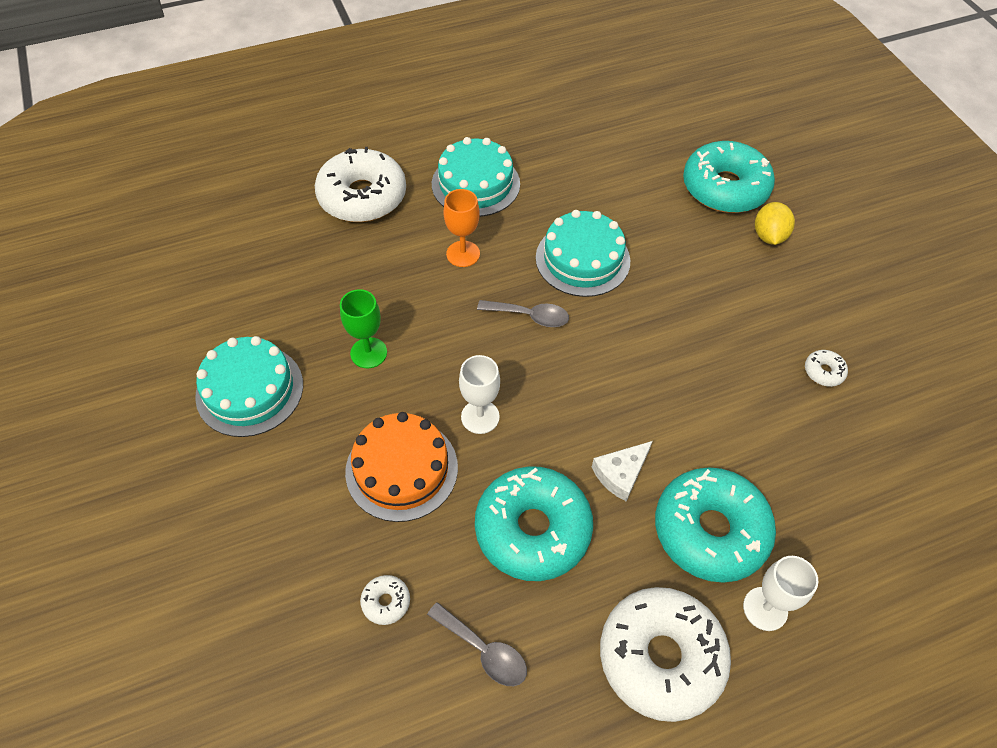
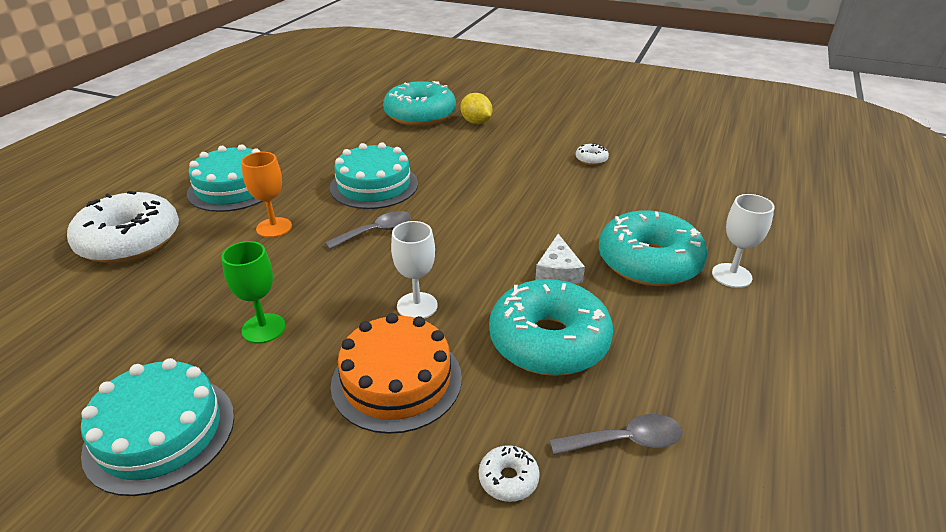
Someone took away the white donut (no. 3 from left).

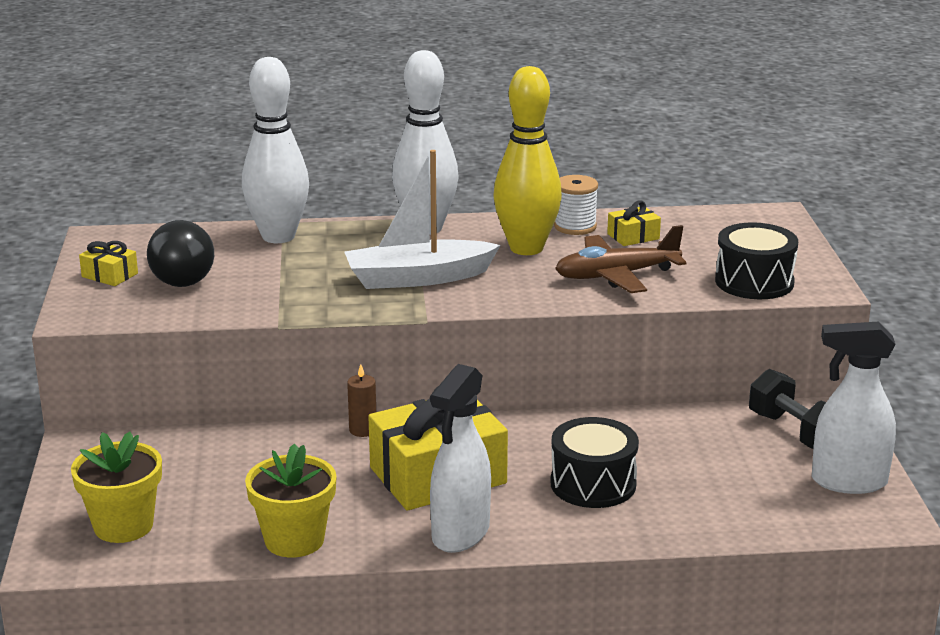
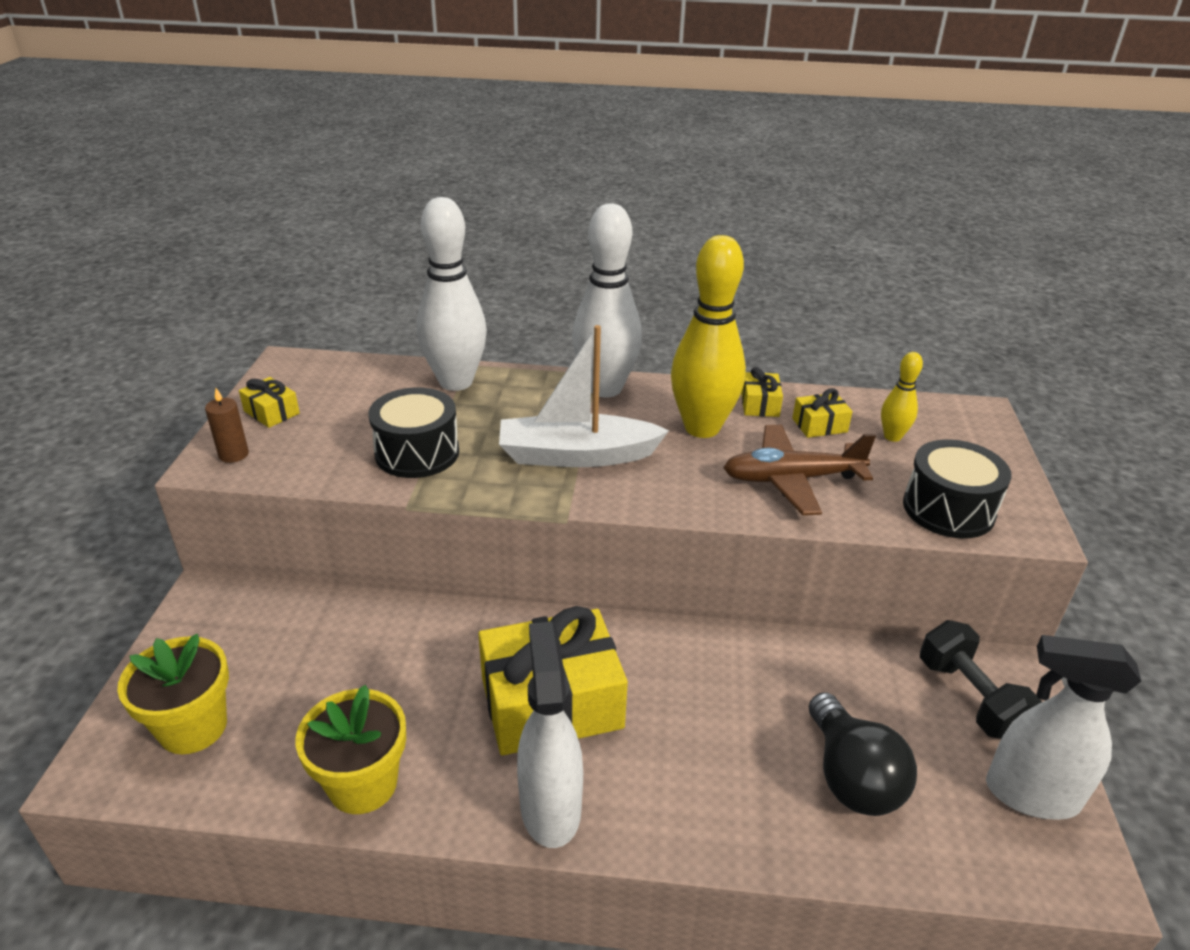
Someone put down the yellow bowling pin (no. 2 from left).
Someone carried the black light bulb.
Someone carried the brown candle.
Someone carried the black drum (no. 1 from left).
Someone swapped the white spool for the yellow gift (no. 3 from left).
Someone rotated the white spray bottle (no. 1 from left) by 135 degrees clockwise.

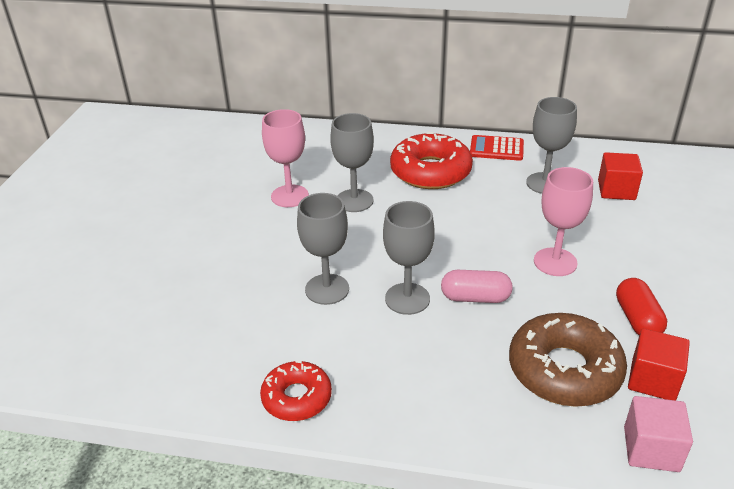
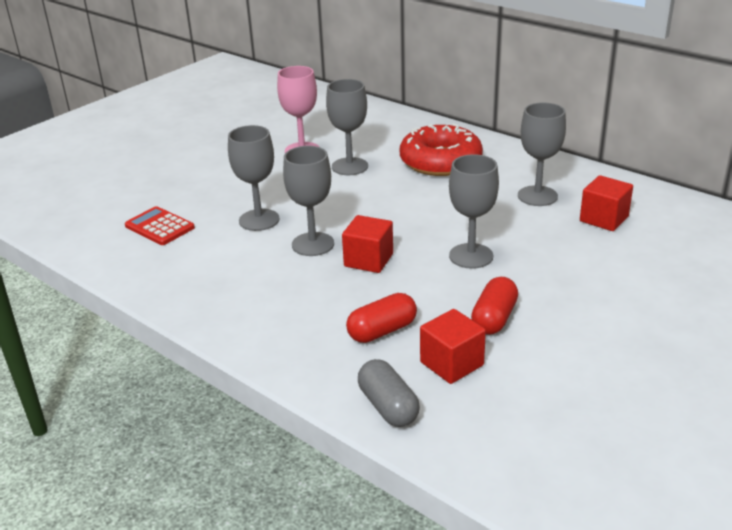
Someone took away the red donut (no. 1 from left).
Someone carried the red calculator.
Someone swapped the pink capsule for the red cube (no. 1 from left).
Someone swapped the brown donut for the red capsule (no. 1 from left).
Someone swapped the pink cube for the grey capsule.
Someone repainted the pink goblet (no. 2 from left), which became the grey goblet (no. 4 from left).

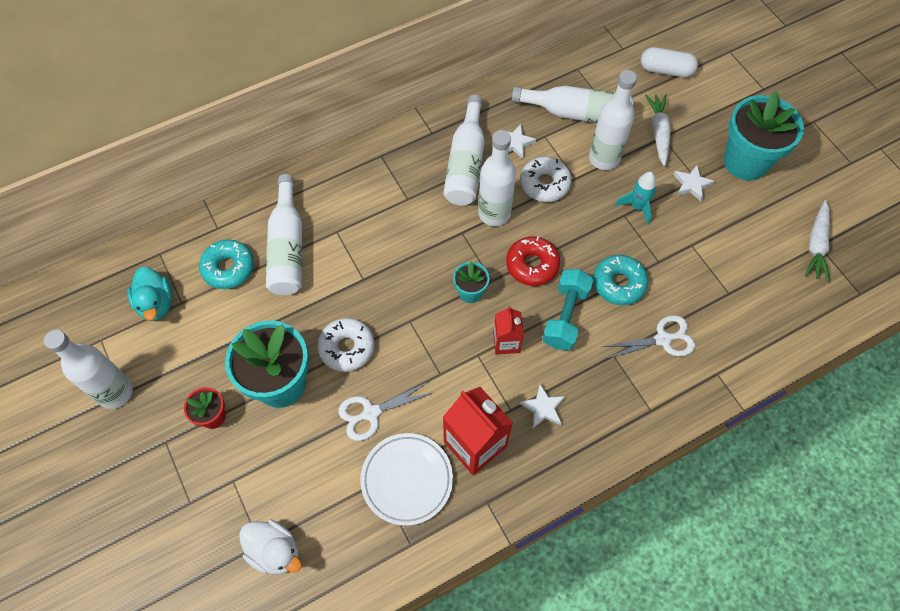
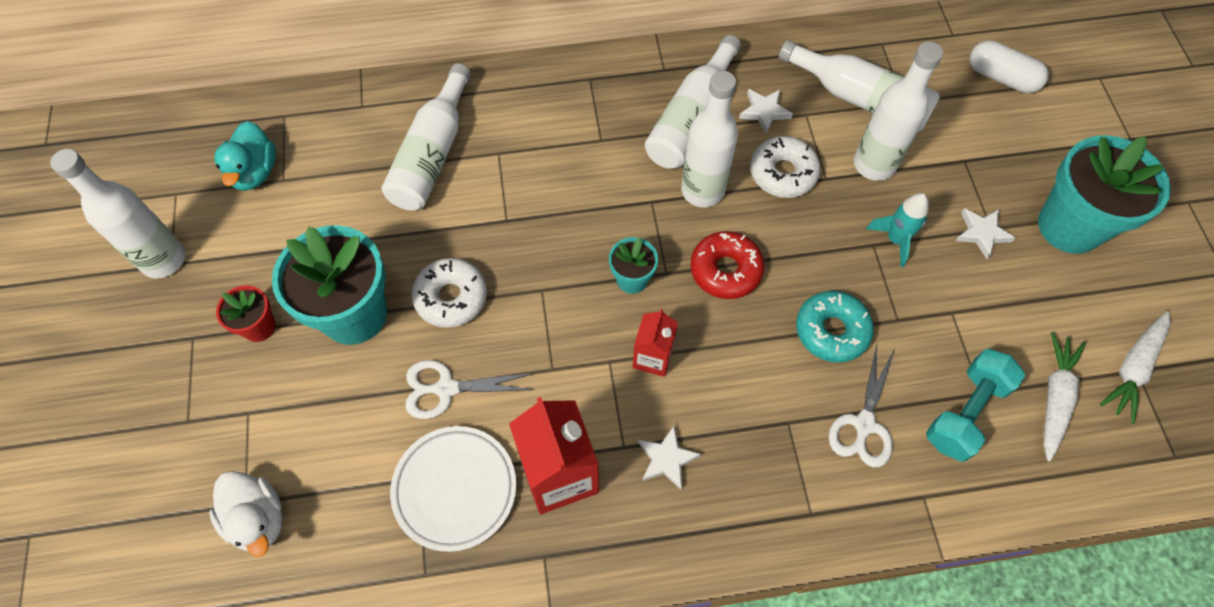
Someone took away the turquoise donut (no. 1 from left).
Someone carried the turquoise dumbbell.
Someone carried the white carrot (no. 1 from left).
Someone rotated the white scissors (no. 2 from left) by 105 degrees clockwise.

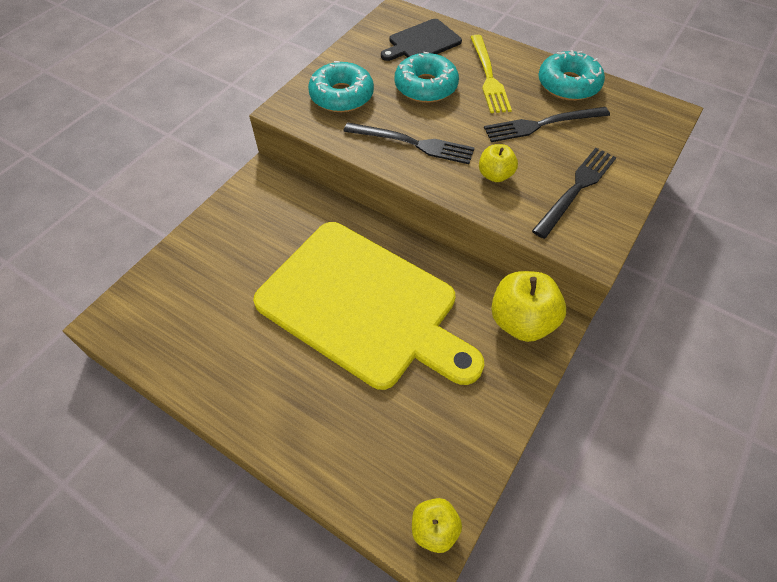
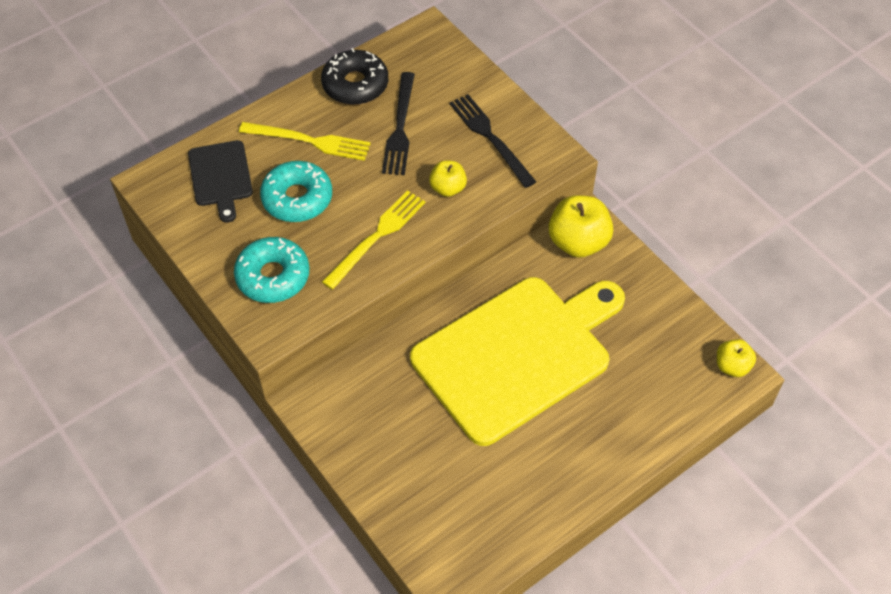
Someone repainted the black fork (no. 1 from left), which became the yellow fork (no. 2 from left).
Someone repainted the turquoise donut (no. 3 from left), which became the black donut.

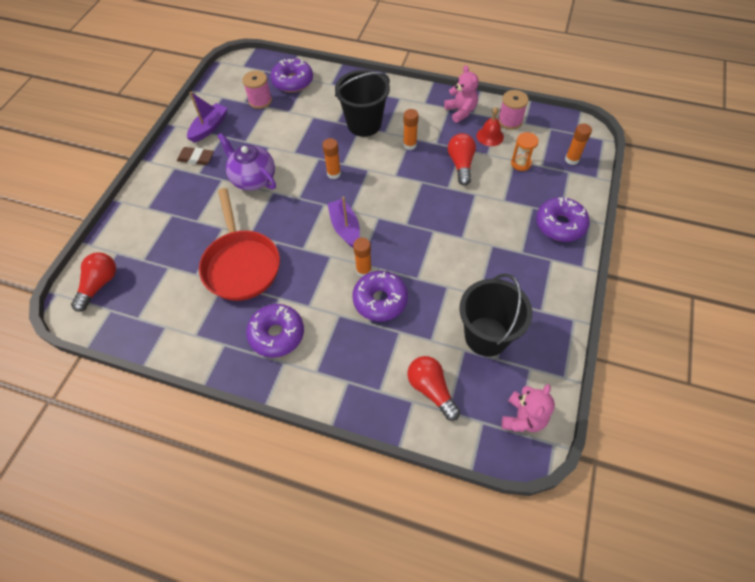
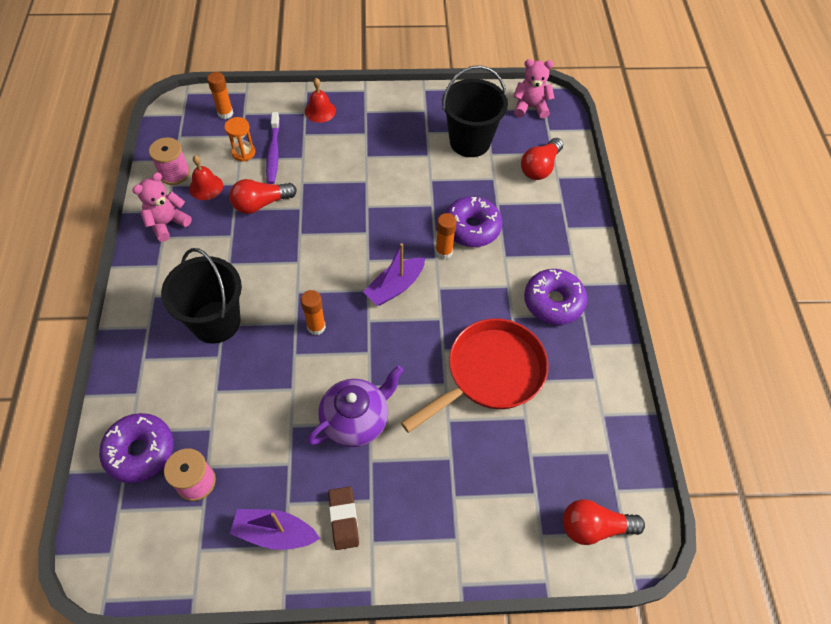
Someone took away the orange glue stick (no. 3 from left).
Someone put down the purple toothbrush.
Someone swapped the purple donut (no. 4 from left) for the red bell (no. 2 from left).
Someone rotated the purple teapot by 150 degrees counterclockwise.

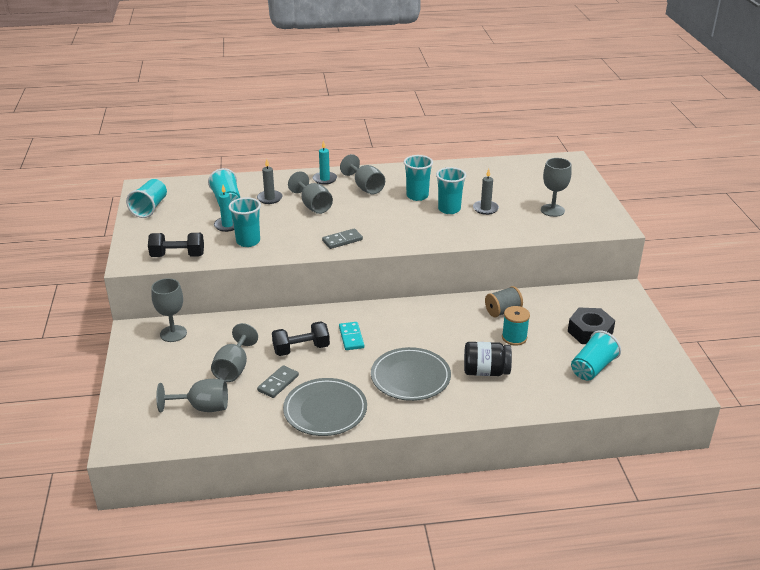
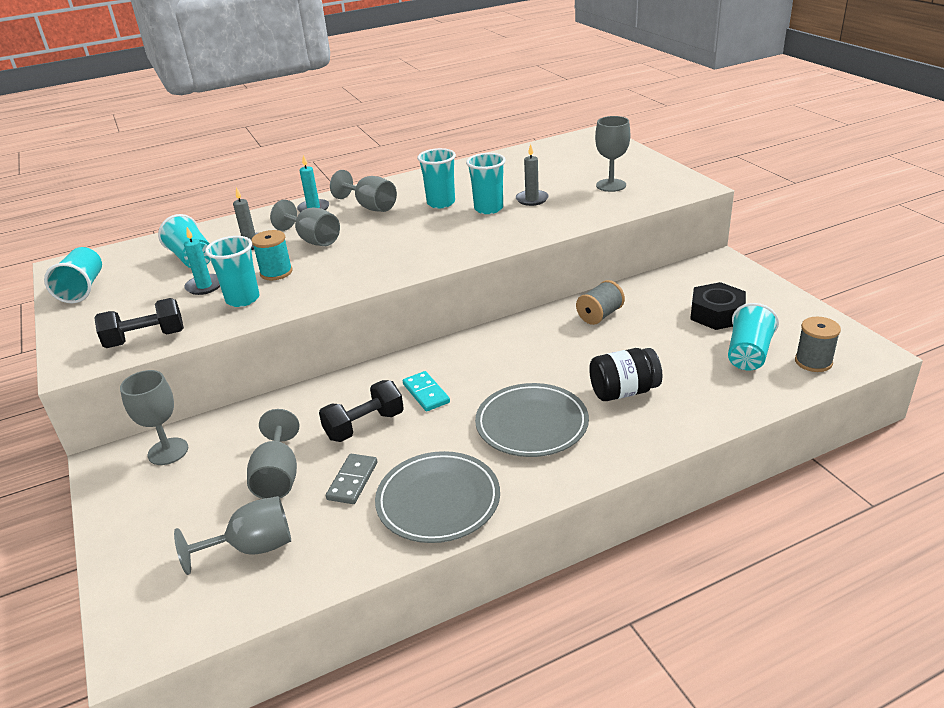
Someone took away the grey domino (no. 2 from left).
Someone put down the grey spool (no. 2 from left).
Someone carried the turquoise spool.

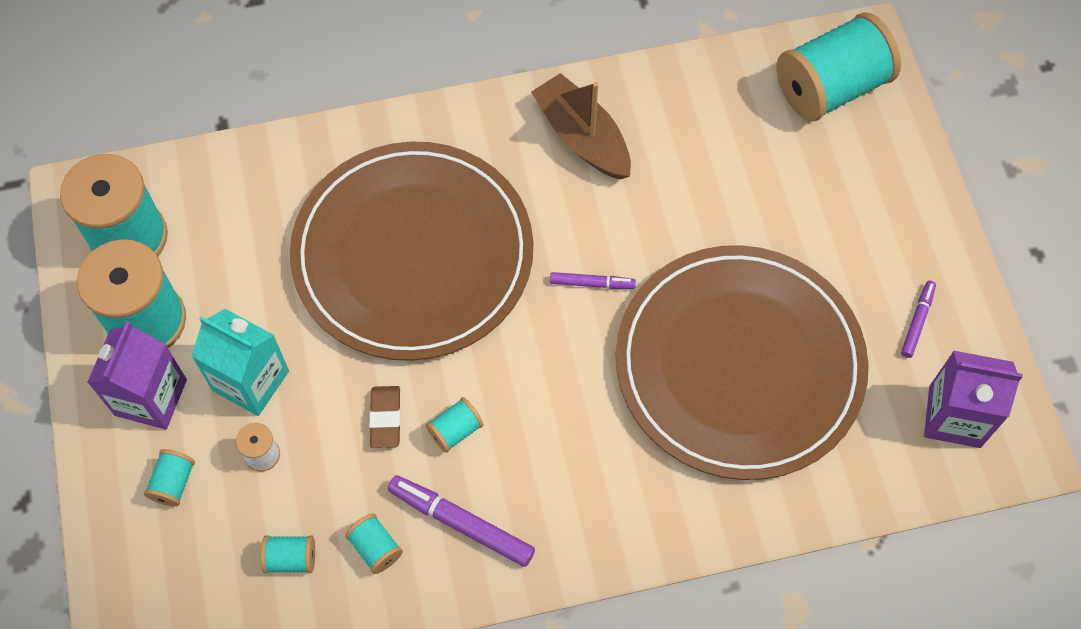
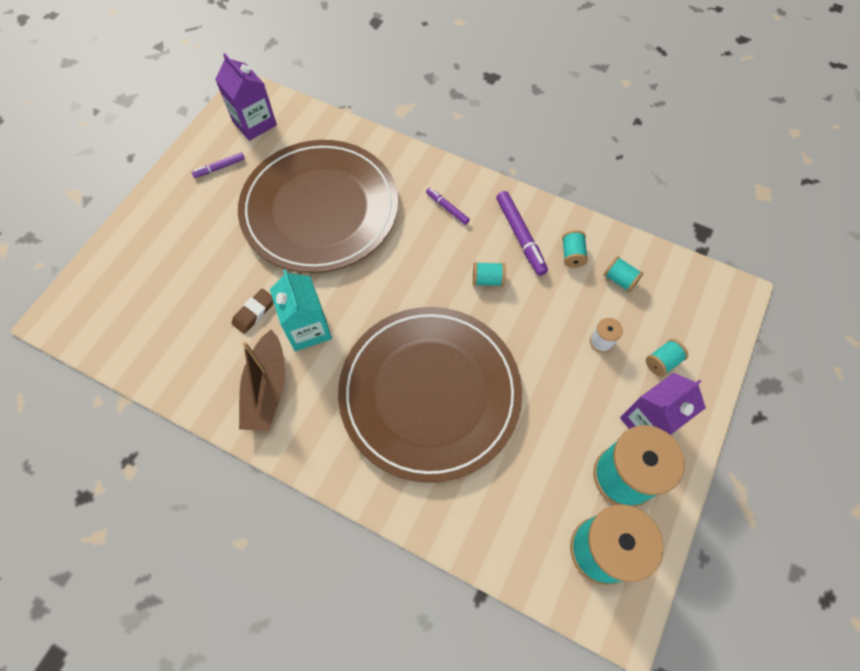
Someone took away the turquoise spool (no. 7 from left).
Someone carried the turquoise carton.
Someone carried the brown eraser.
Someone carried the purple marker (no. 2 from left).

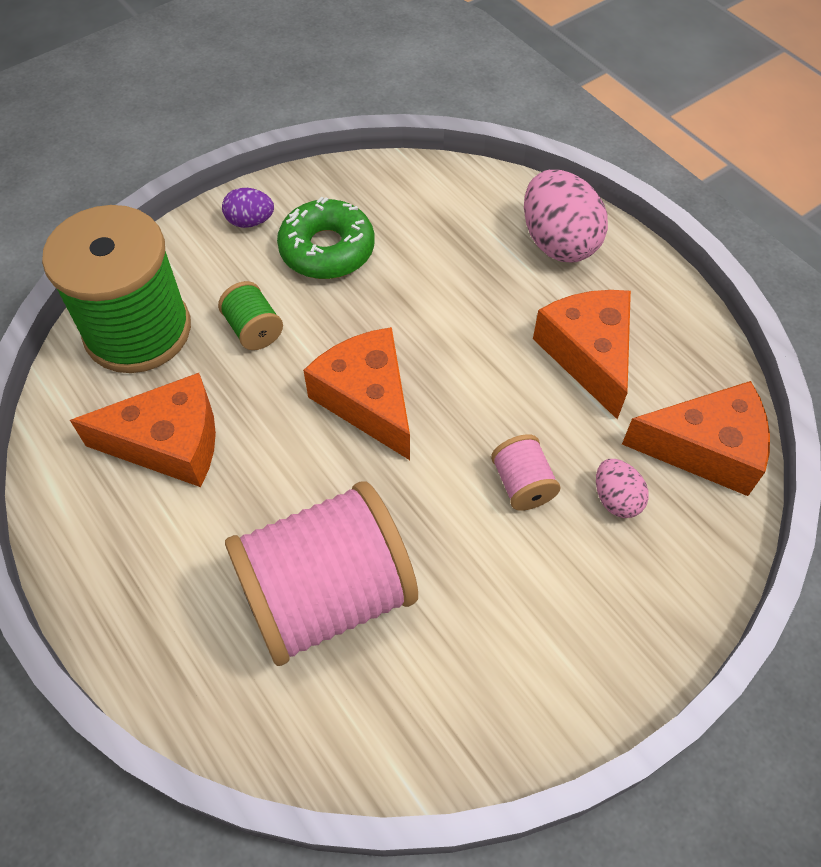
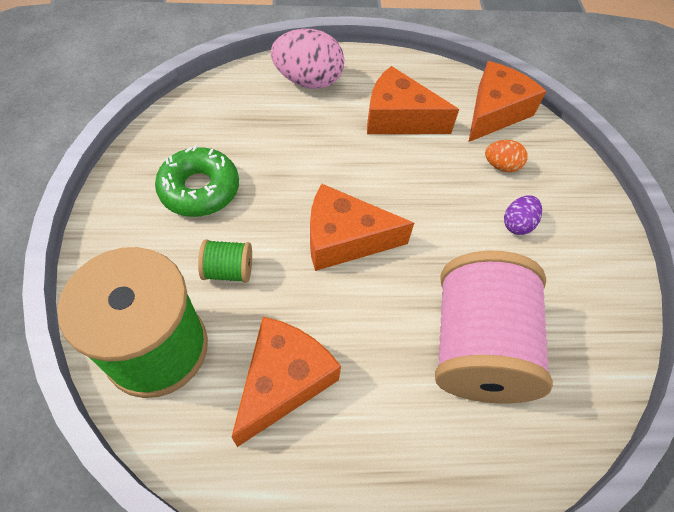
Someone took away the pink spool (no. 2 from left).
Someone carried the purple egg.
Someone repainted the pink egg (no. 2 from left), which became the orange egg.

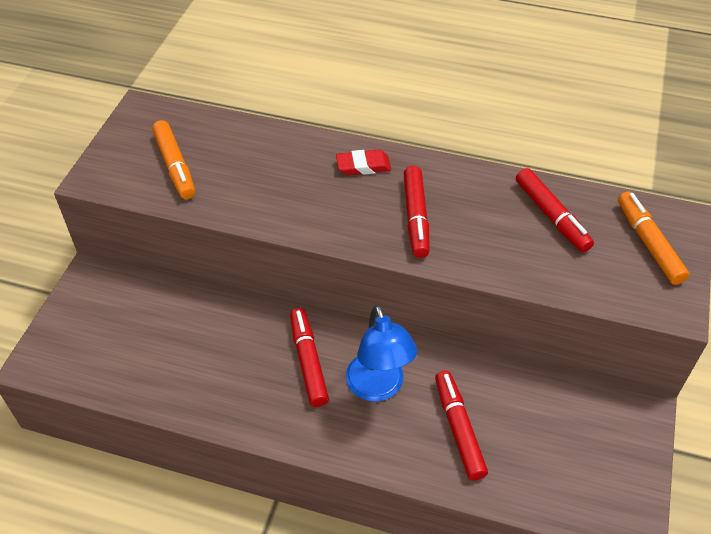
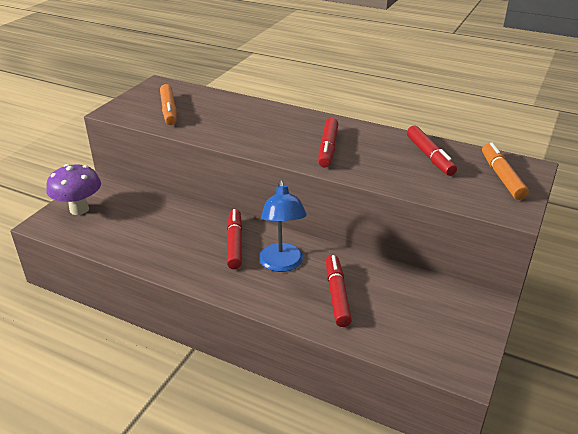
Someone took away the red eraser.
Someone put down the purple mushroom.

